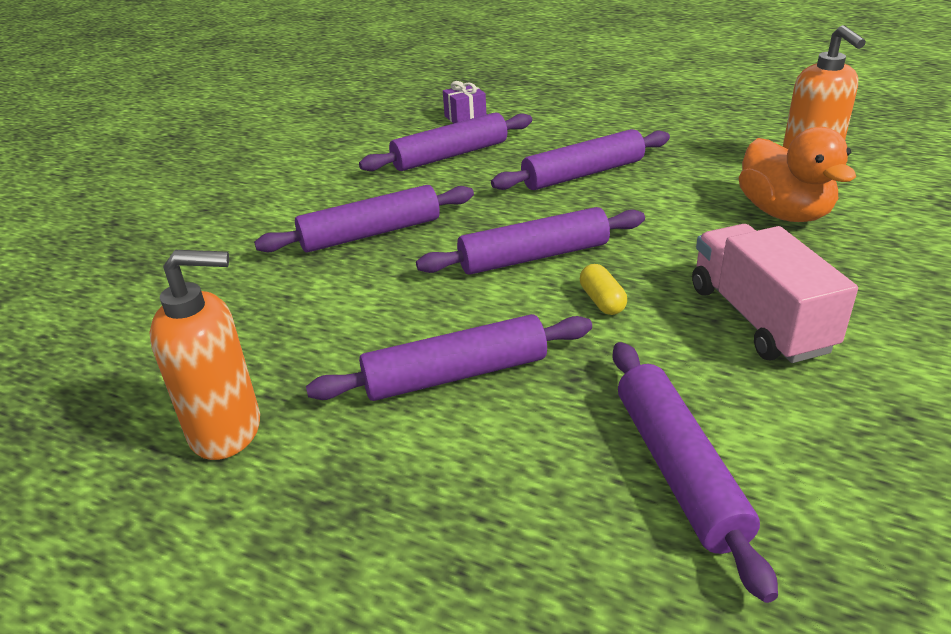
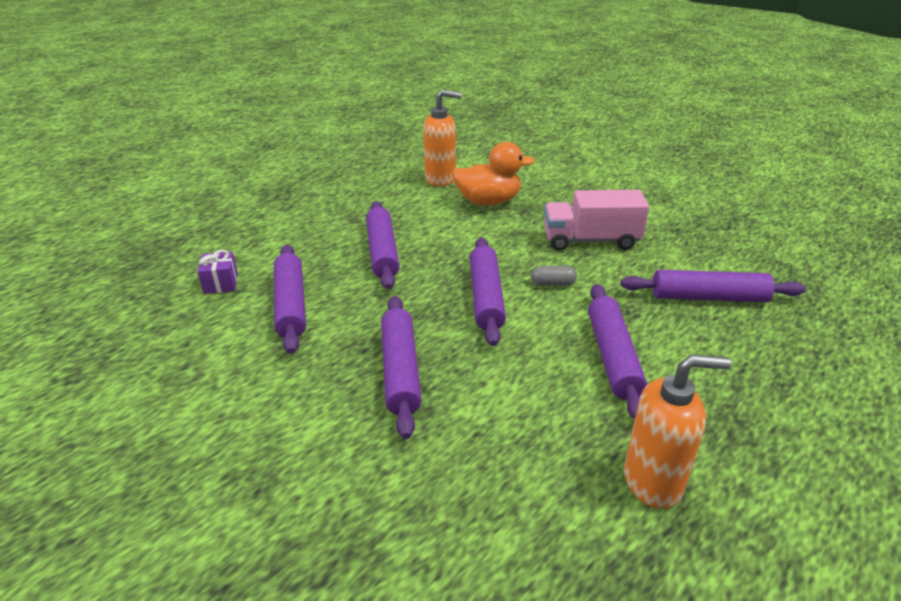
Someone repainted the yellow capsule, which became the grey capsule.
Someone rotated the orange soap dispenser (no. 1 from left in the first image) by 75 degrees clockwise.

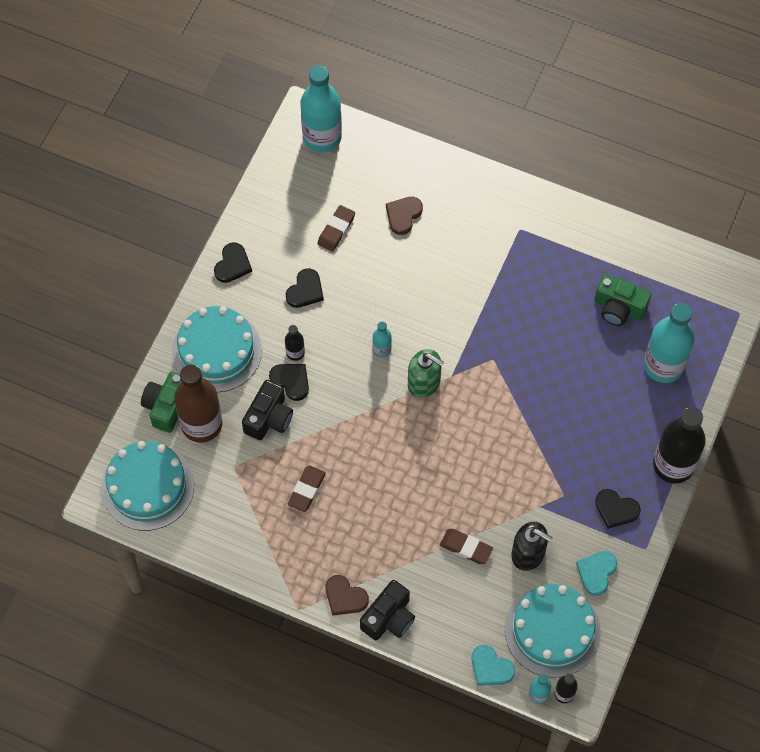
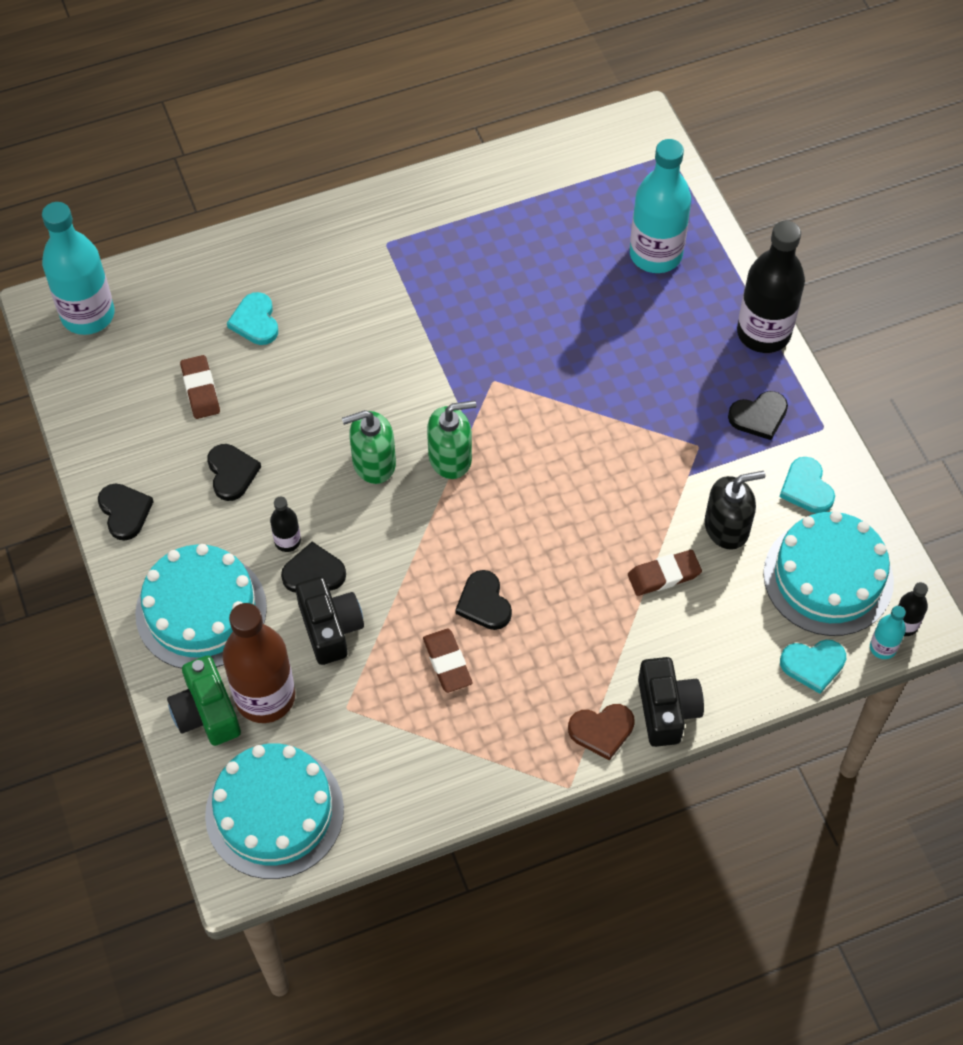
Someone took away the green camera (no. 2 from left).
Someone put down the black heart (no. 4 from left).
Someone swapped the turquoise bottle (no. 2 from left) for the green soap dispenser (no. 1 from left).
Someone repainted the brown heart (no. 2 from left), which became the turquoise heart (no. 1 from left).

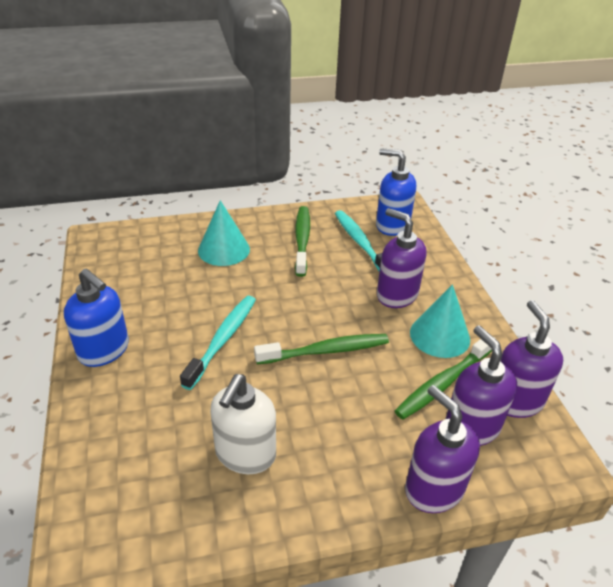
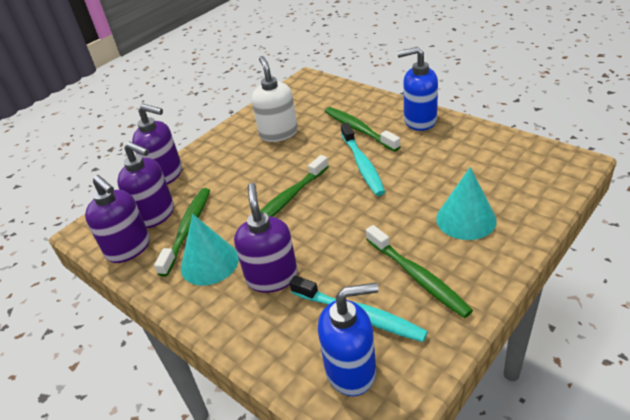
Someone put down the green toothbrush (no. 3 from left).
Someone rotated the purple soap dispenser (no. 1 from left in the first image) by 105 degrees counterclockwise.

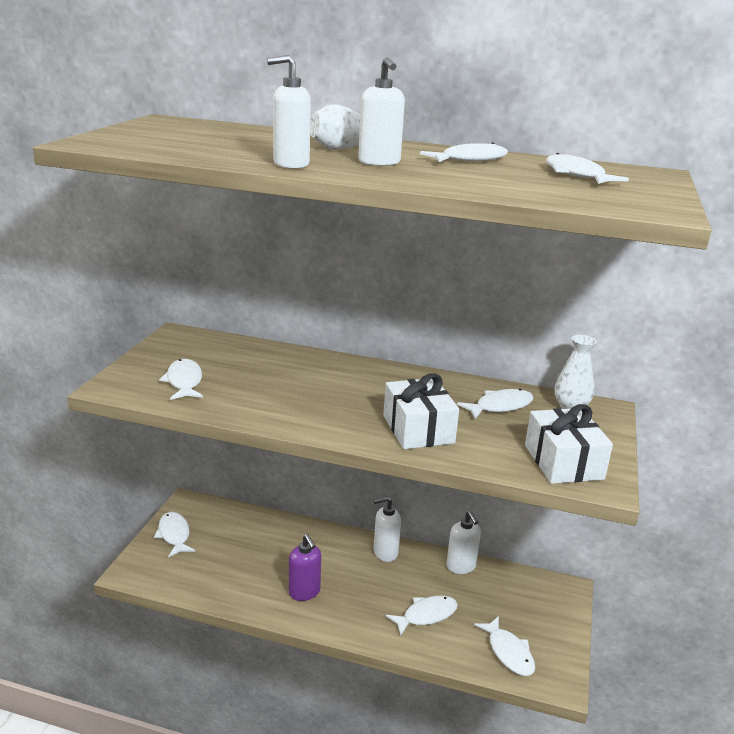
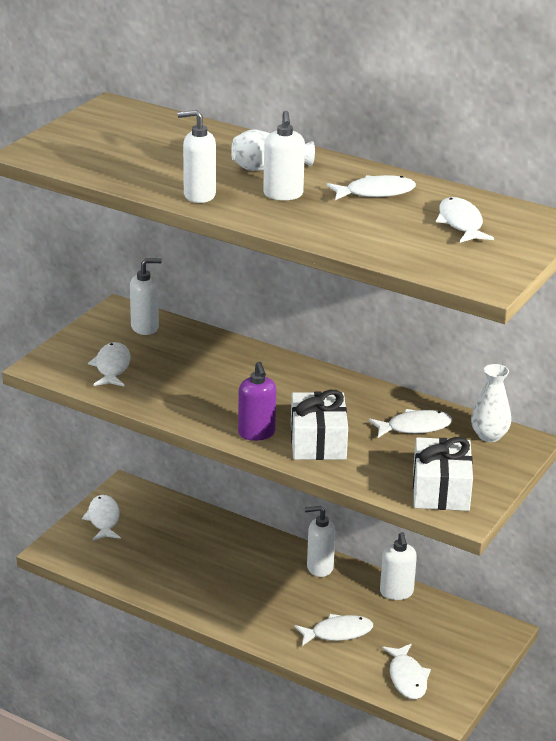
Someone put down the white soap dispenser (no. 1 from left).
Someone carried the purple soap dispenser.

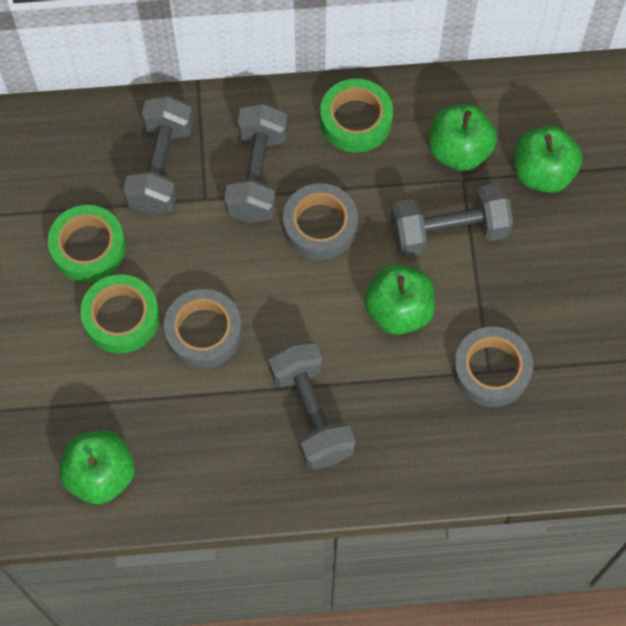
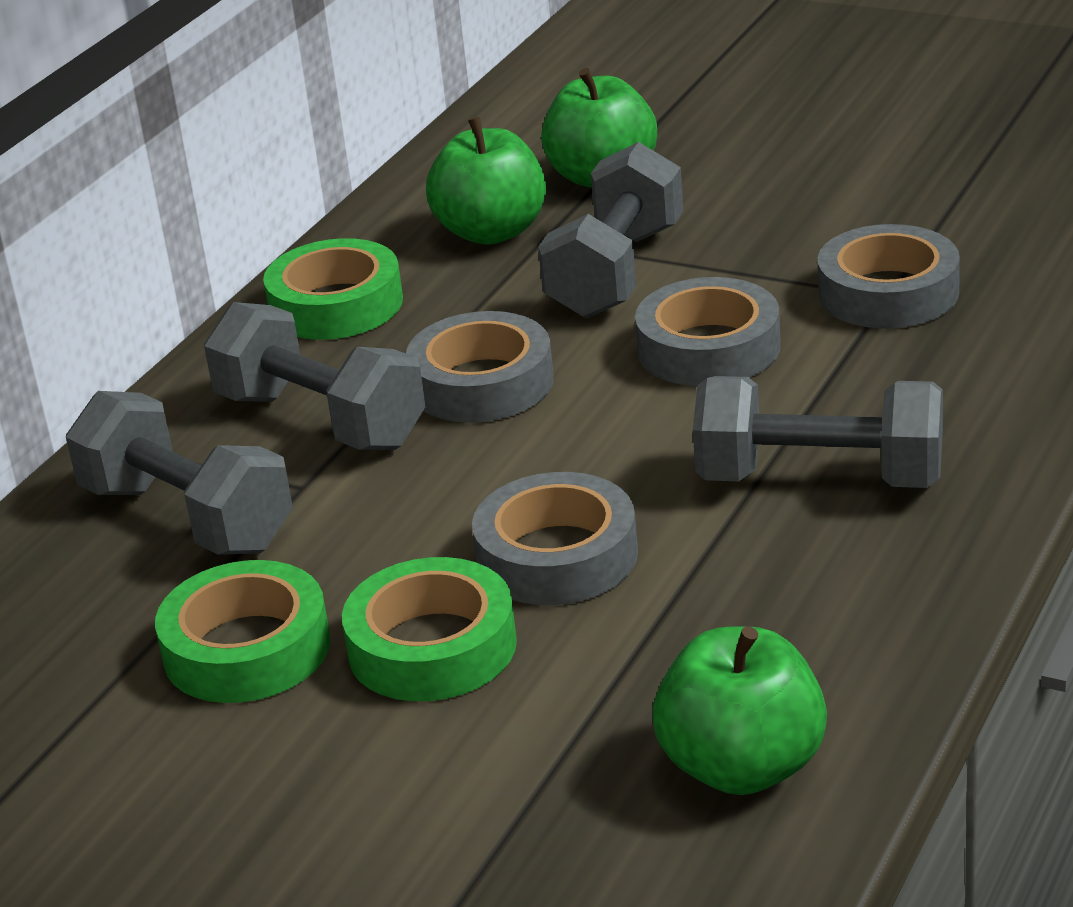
Someone swapped the green apple (no. 2 from left) for the grey tape (no. 3 from left).

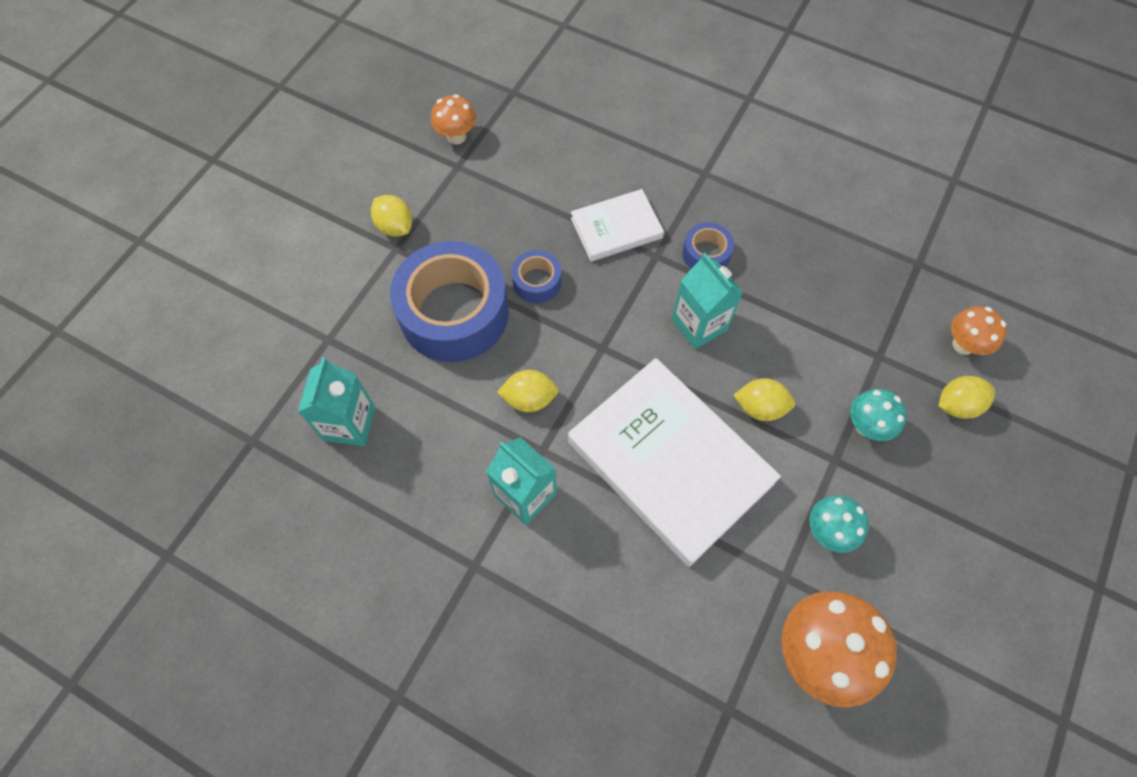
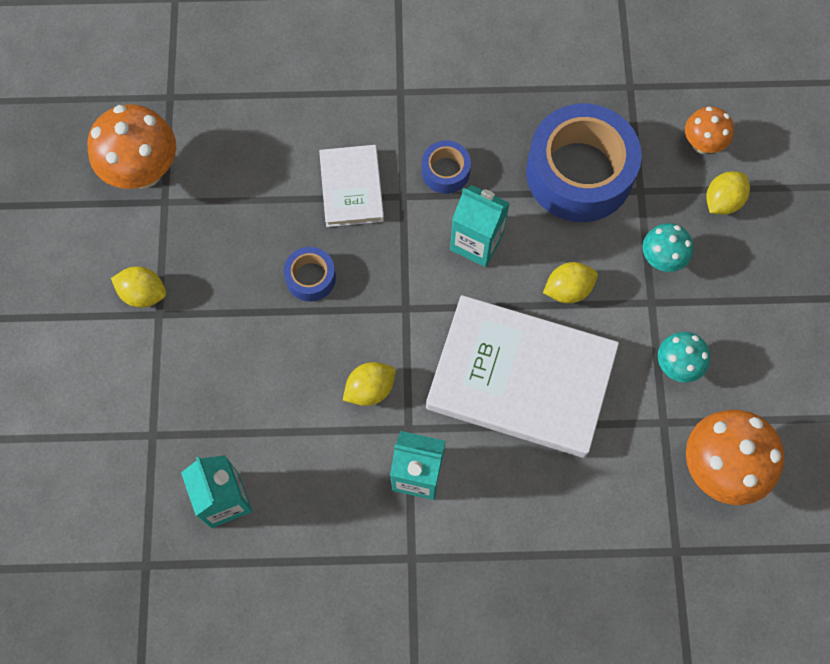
Someone carried the blue tape (no. 1 from left in the first image).
Someone rotated the white book (no. 1 from left) by 45 degrees counterclockwise.
Someone scaled the orange mushroom (no. 1 from left) by 1.76.

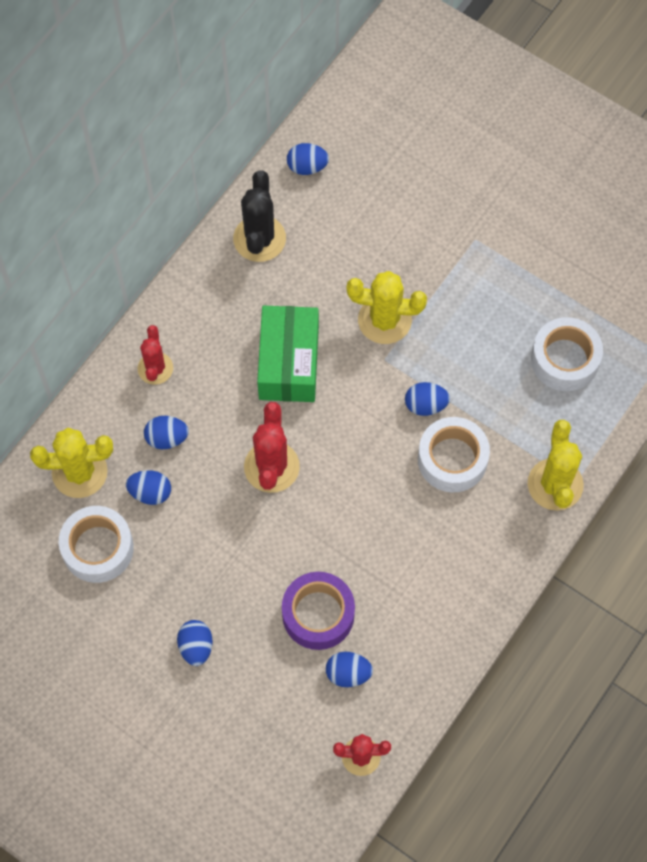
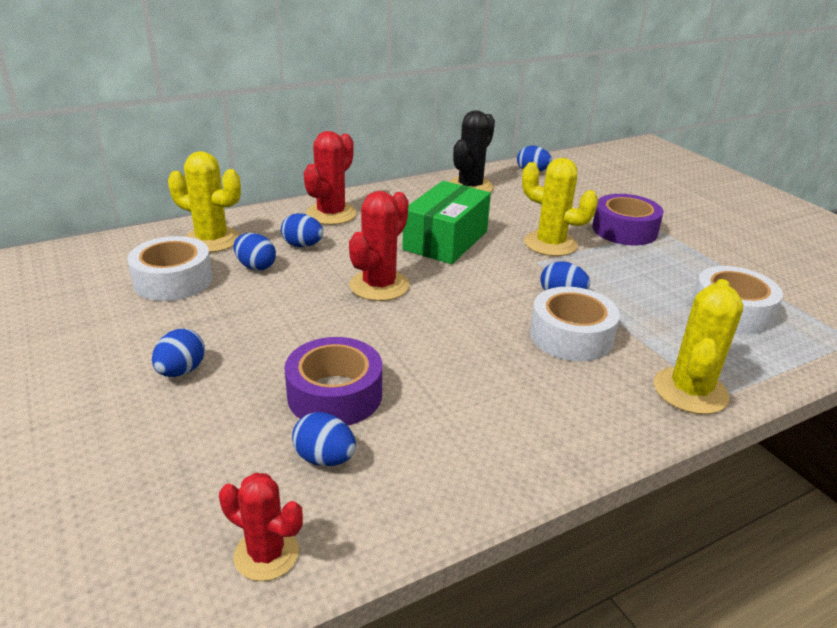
Someone put down the purple tape (no. 2 from left).
Someone scaled the red cactus (no. 1 from left in the first image) by 1.52.

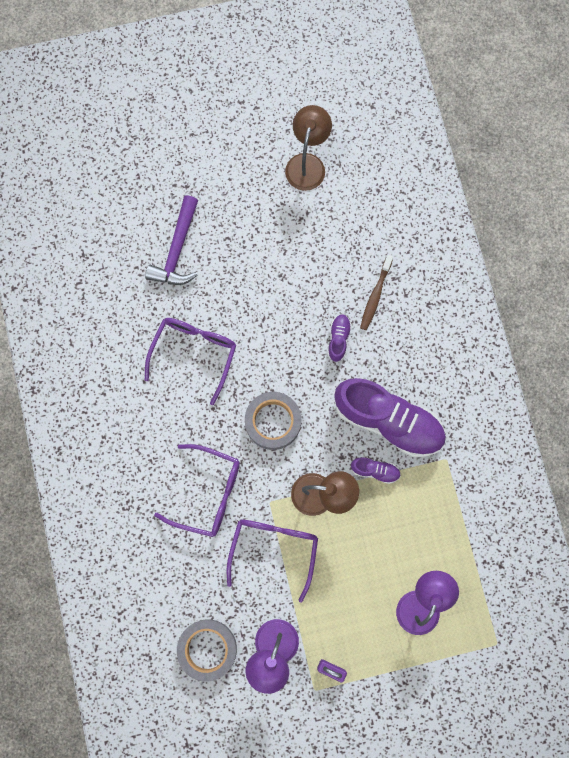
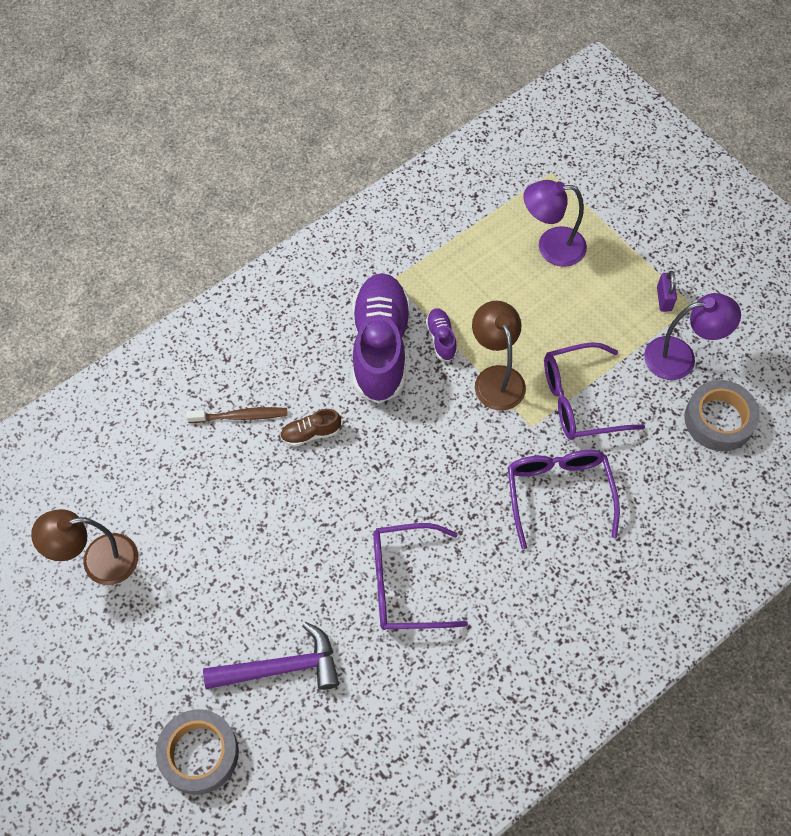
Someone carried the grey tape (no. 2 from left in the first image).
Someone repainted the purple shoe (no. 1 from left), which became the brown shoe.

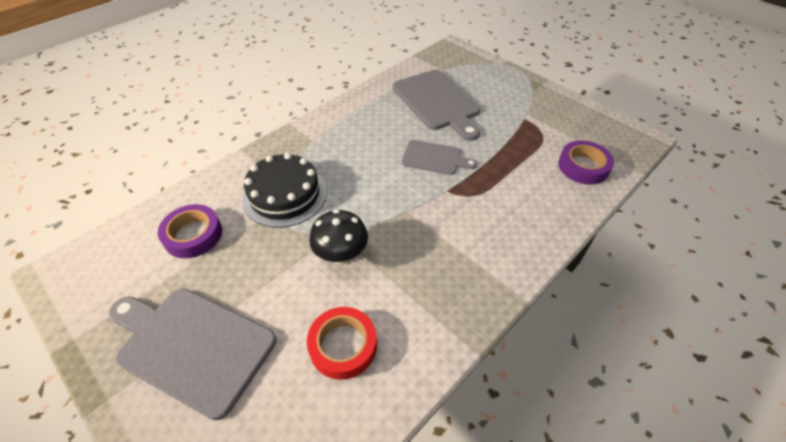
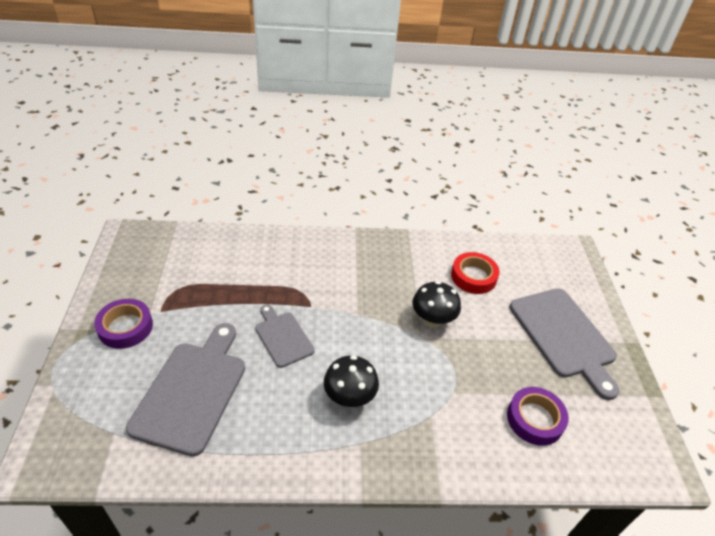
Someone took away the black cake.
Someone put down the black mushroom (no. 1 from left).
Someone carried the purple tape (no. 2 from left in the first image).

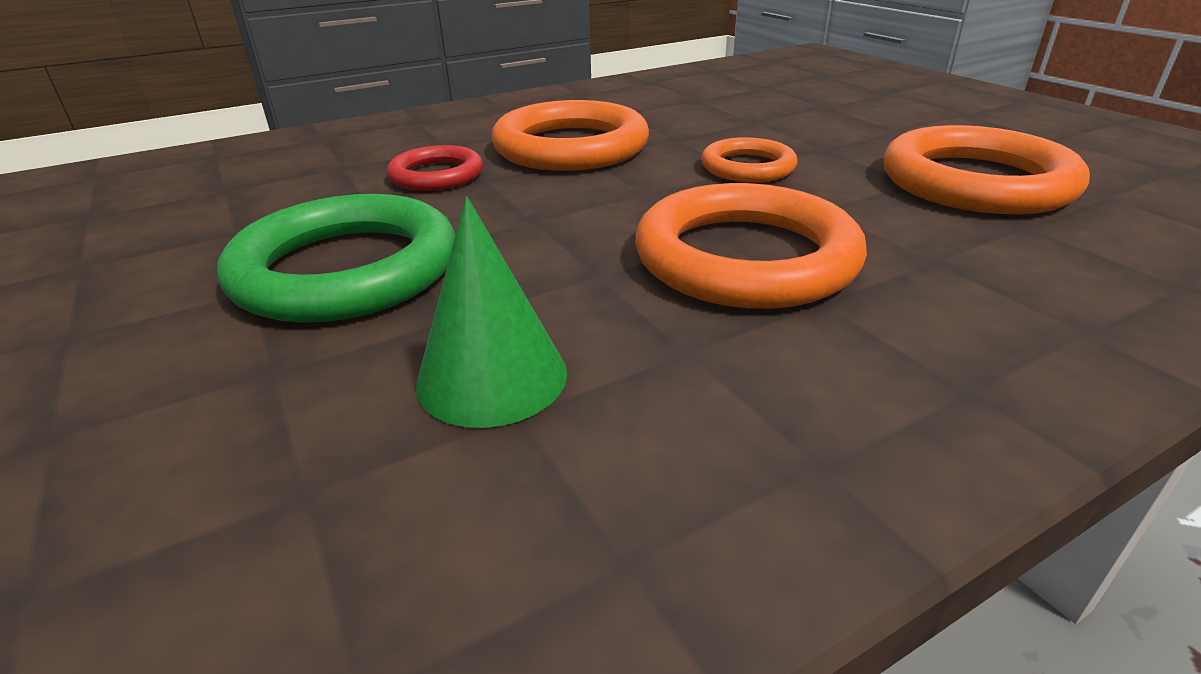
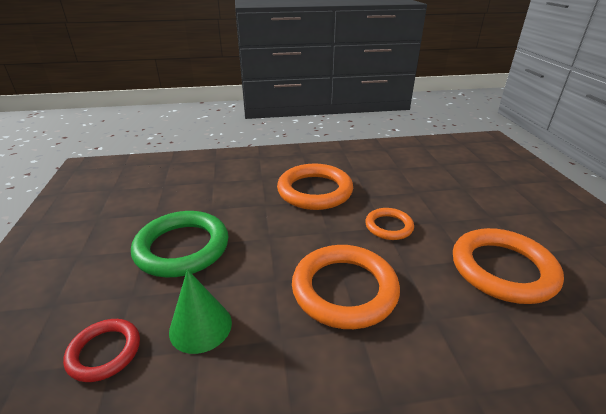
Someone carried the red ring.

